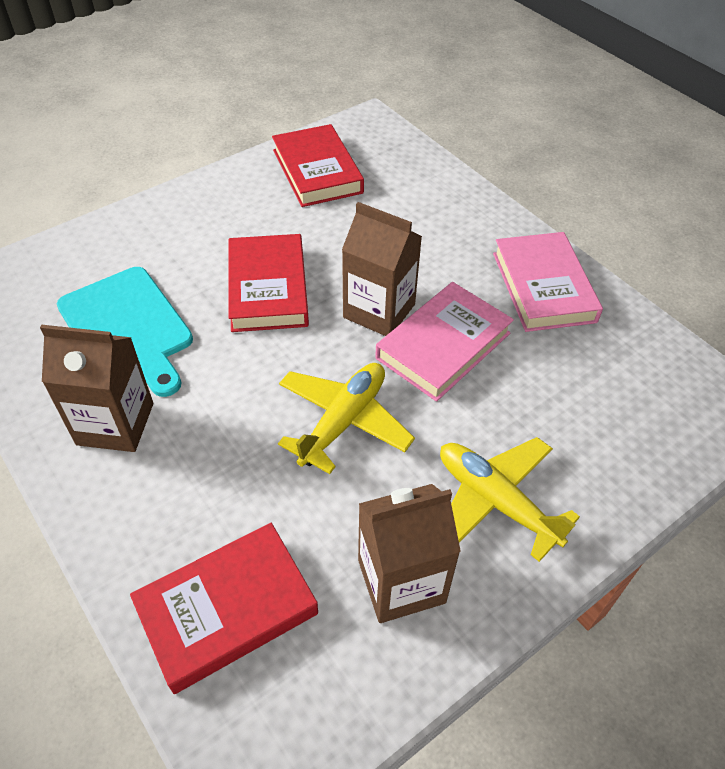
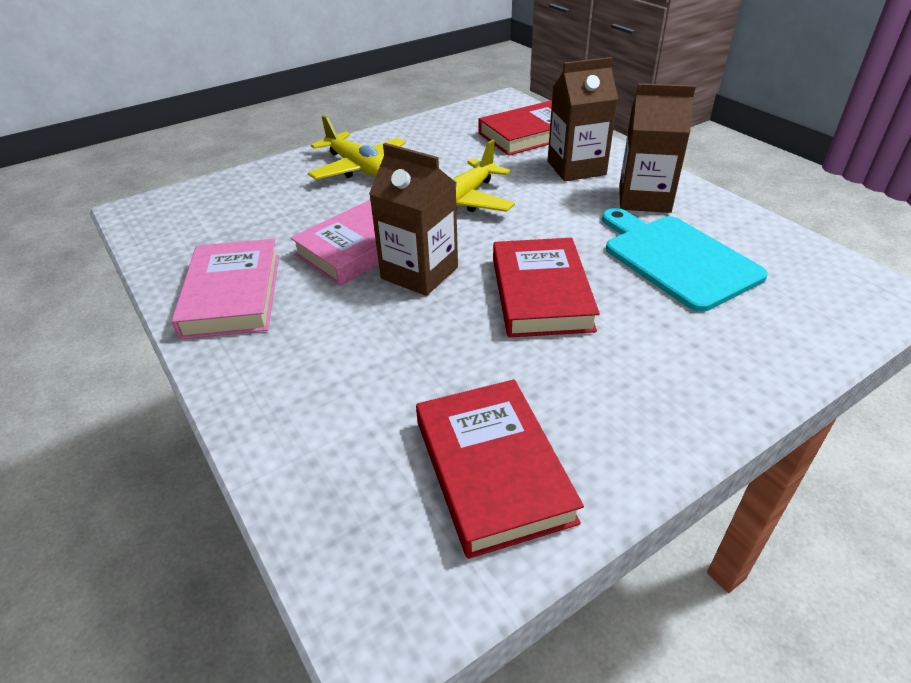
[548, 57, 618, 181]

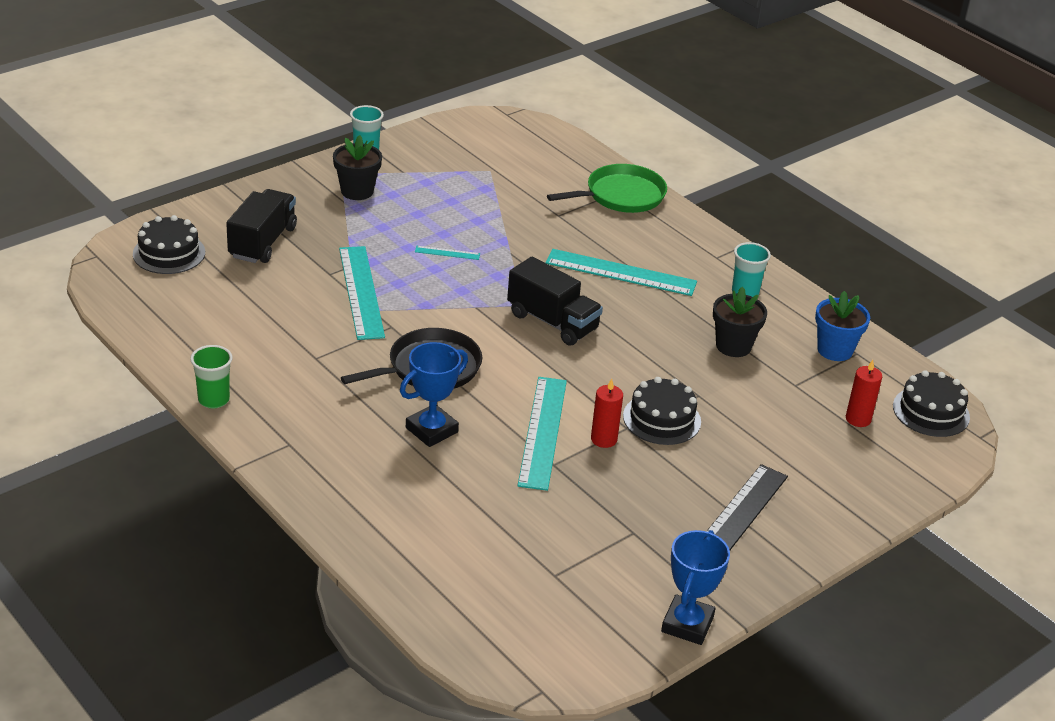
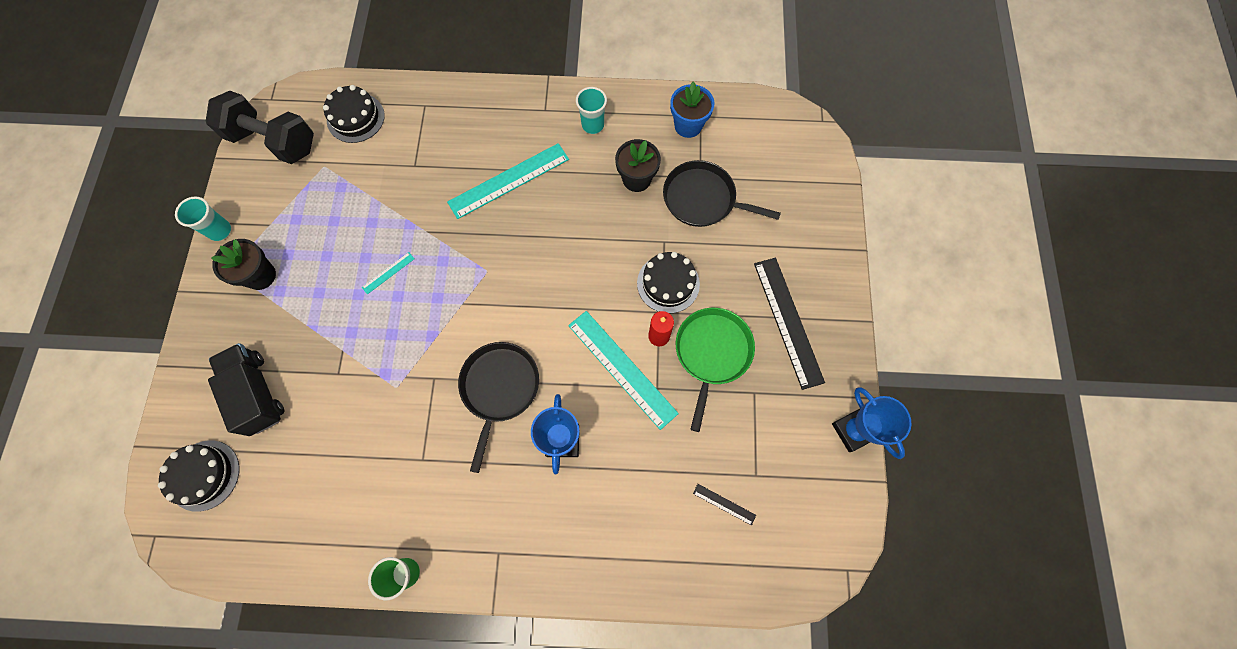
[339, 246, 385, 340] (first image)
[507, 257, 603, 346] (first image)
[676, 308, 755, 432]
[846, 360, 882, 427] (first image)
[323, 85, 385, 143]
[206, 91, 314, 164]
[663, 160, 781, 227]
[693, 484, 756, 526]

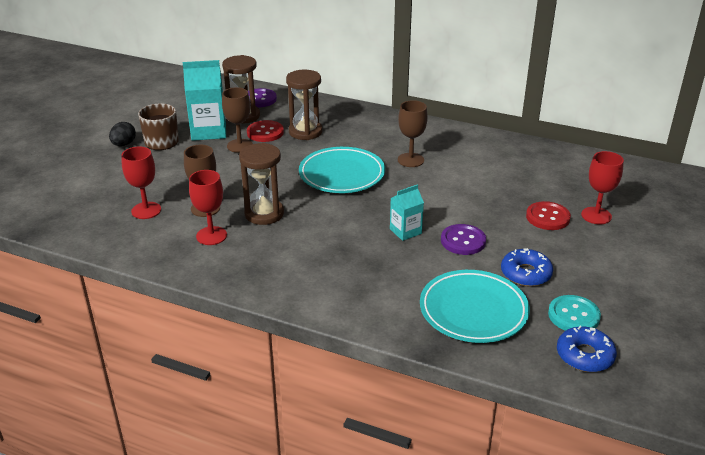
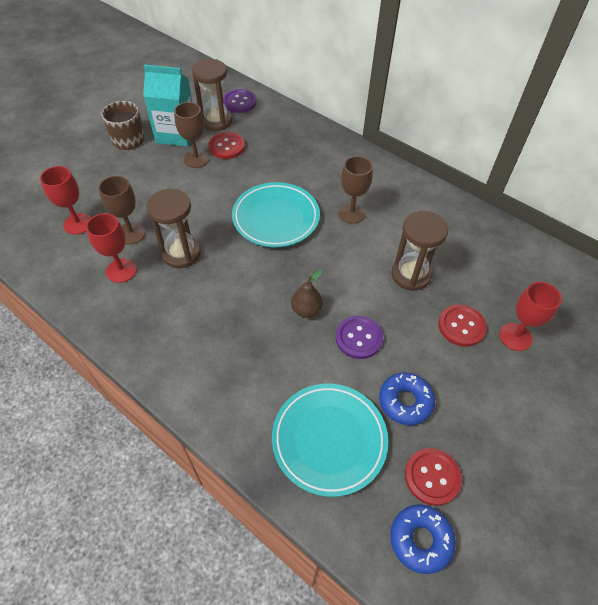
[109, 122, 136, 146] (first image)
[391, 211, 448, 291]
[291, 270, 323, 318]
[405, 448, 462, 506]

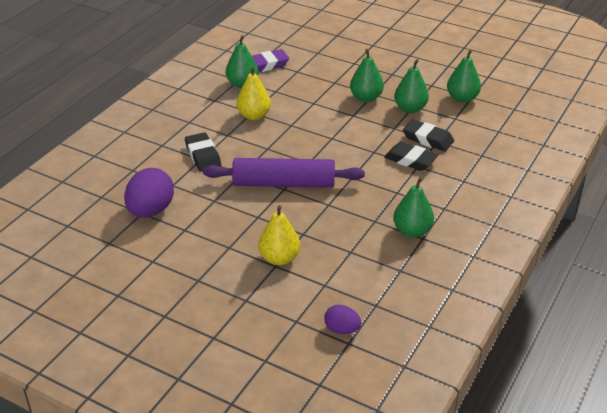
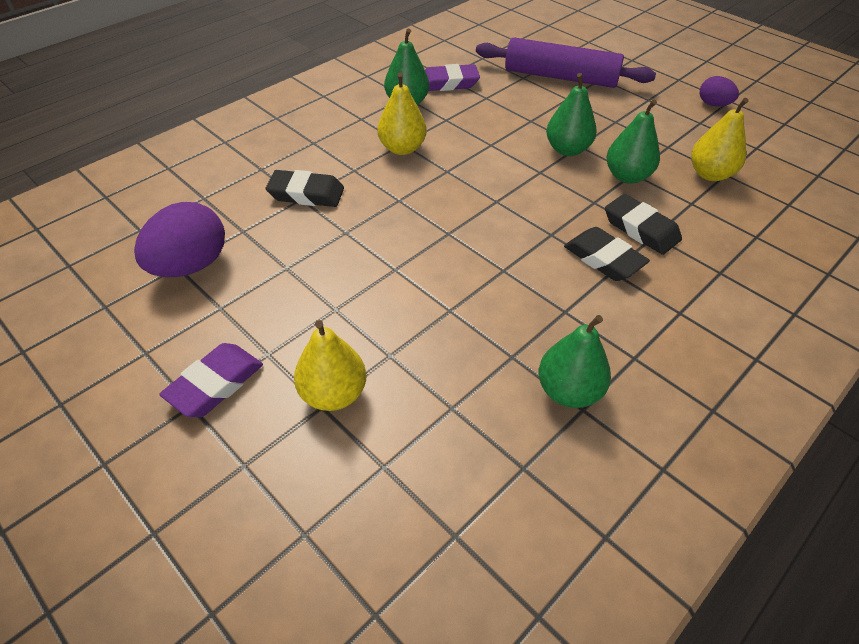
[266, 170, 344, 207]
[476, 38, 656, 88]
[700, 76, 739, 106]
[691, 98, 749, 181]
[159, 343, 263, 417]

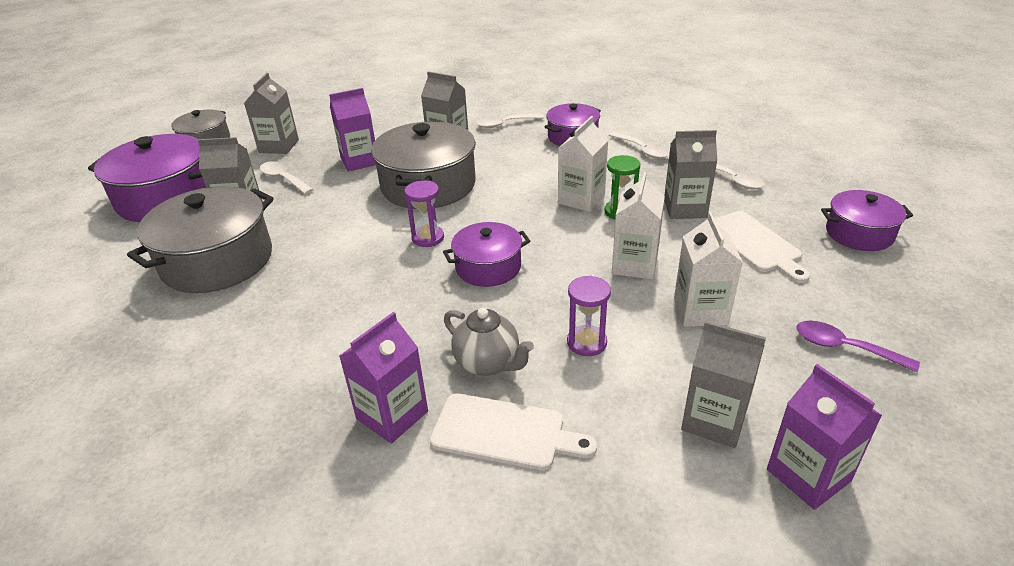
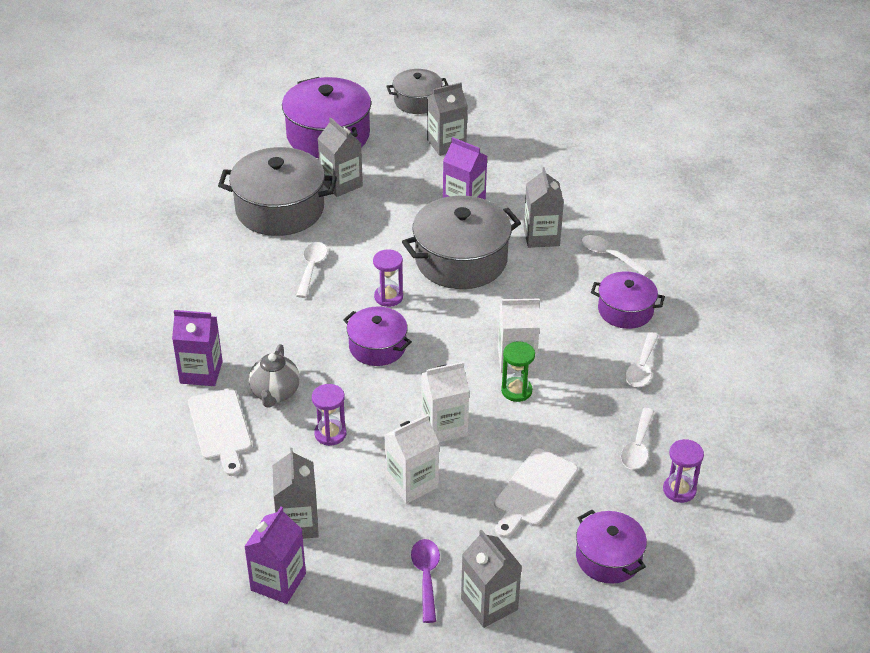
[296, 242, 327, 298]
[461, 529, 522, 628]
[663, 439, 704, 503]

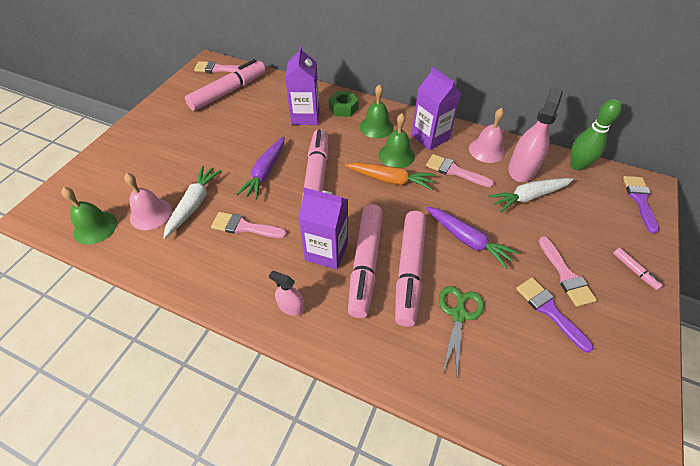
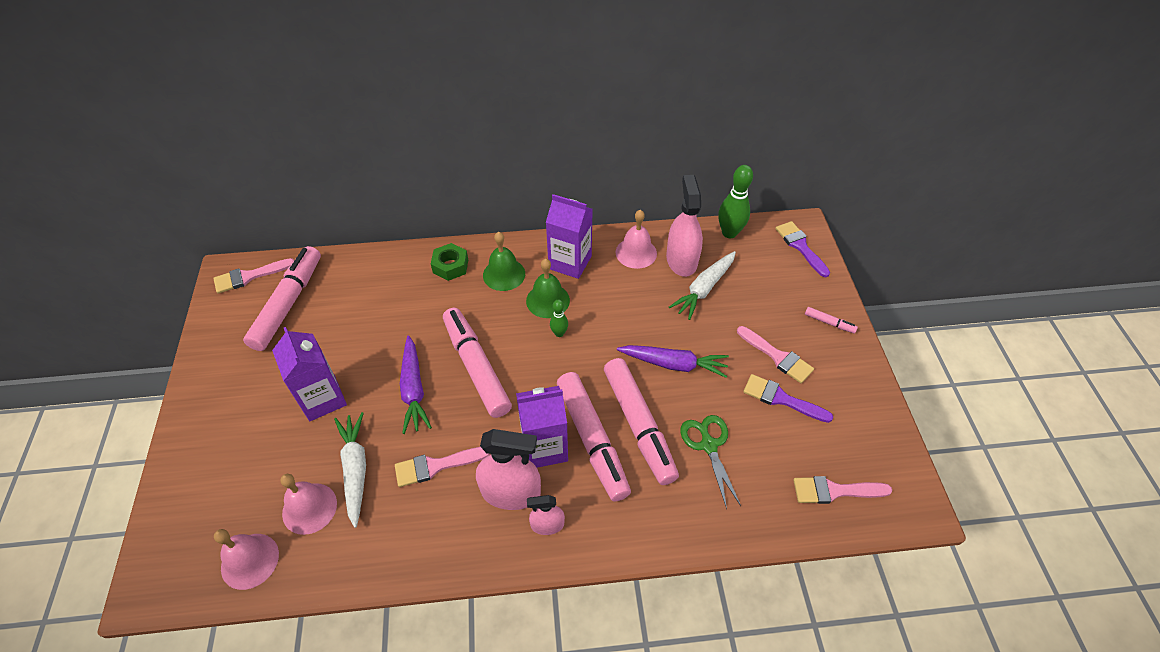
[214, 529, 279, 590]
[272, 327, 347, 421]
[550, 300, 568, 337]
[793, 476, 892, 504]
[476, 429, 541, 510]

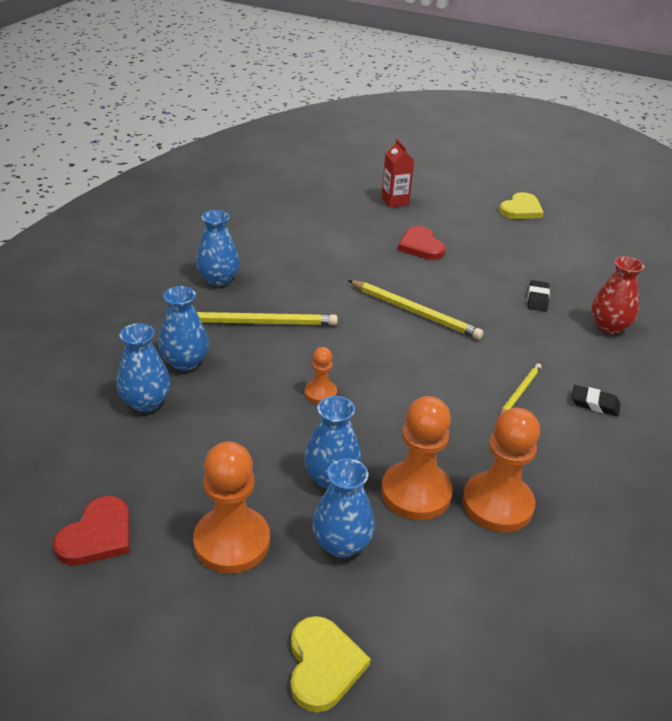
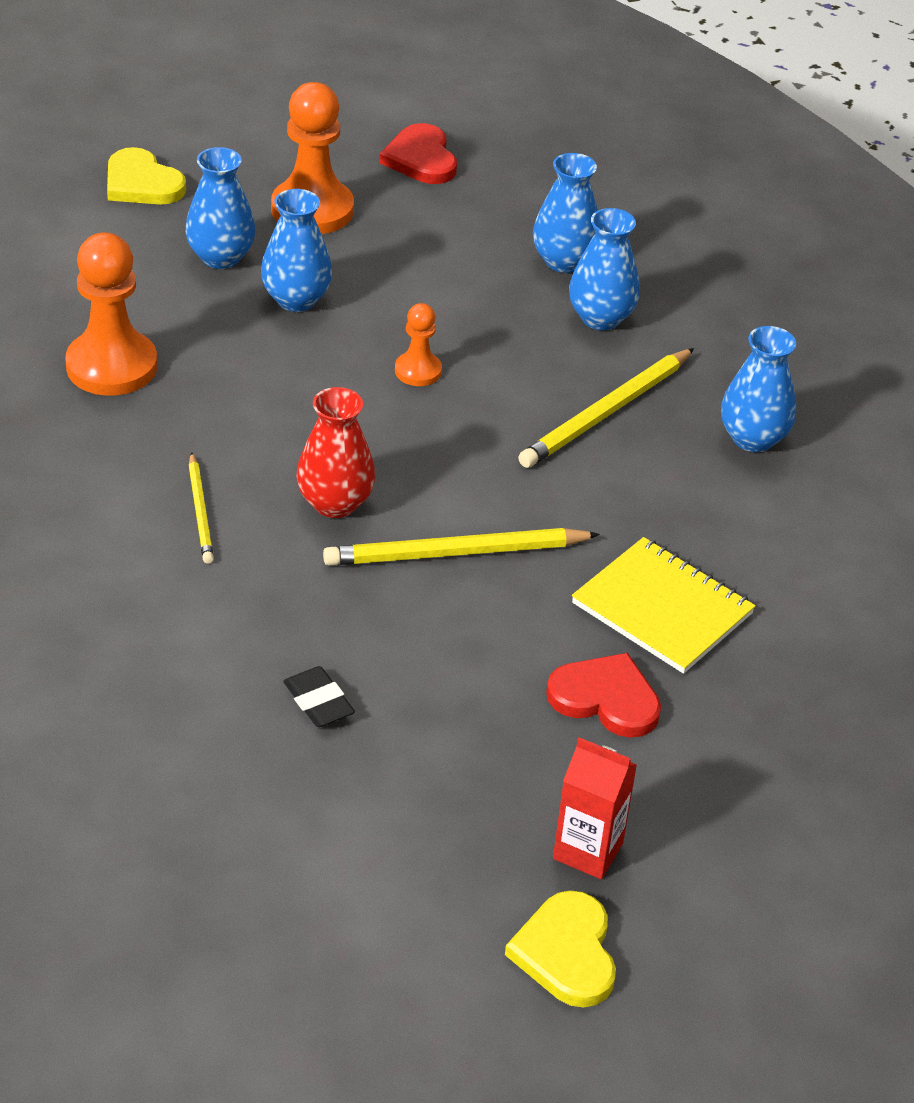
[553, 737, 637, 879]
[381, 396, 453, 520] (first image)
[571, 385, 621, 416] (first image)
[296, 387, 375, 518]
[572, 537, 756, 674]

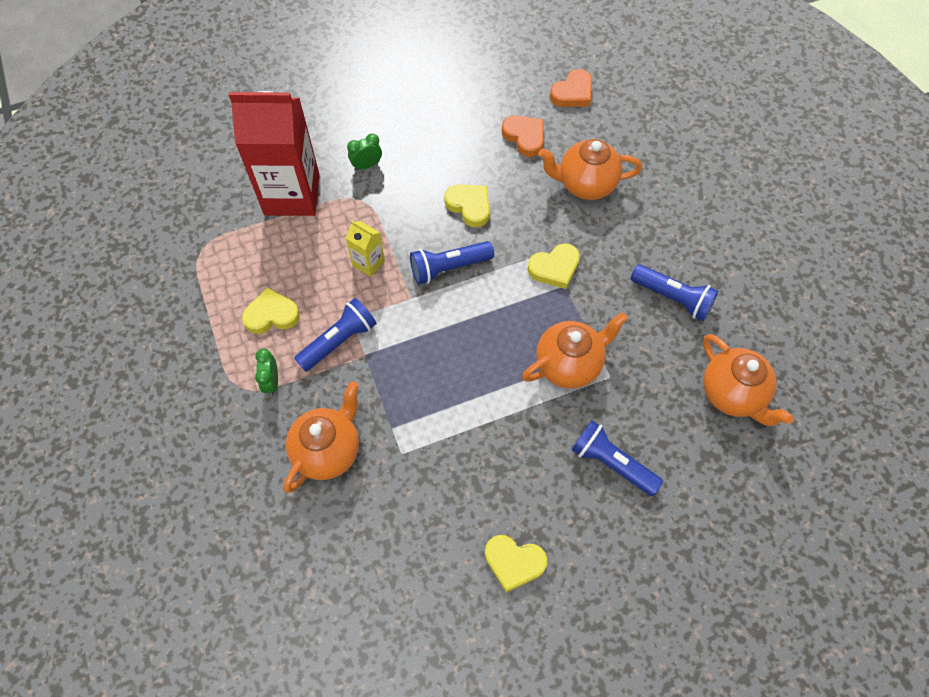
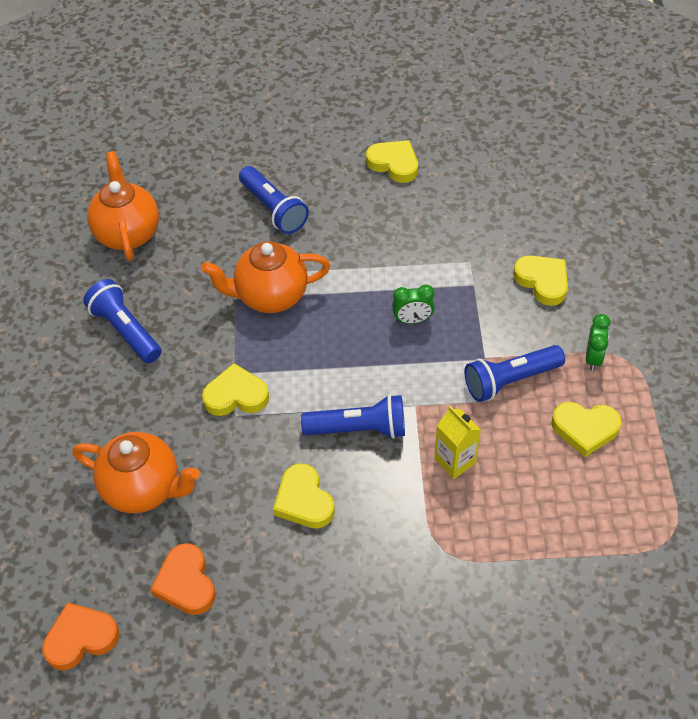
[229, 91, 320, 216] (first image)
[513, 256, 568, 306]
[392, 285, 435, 324]

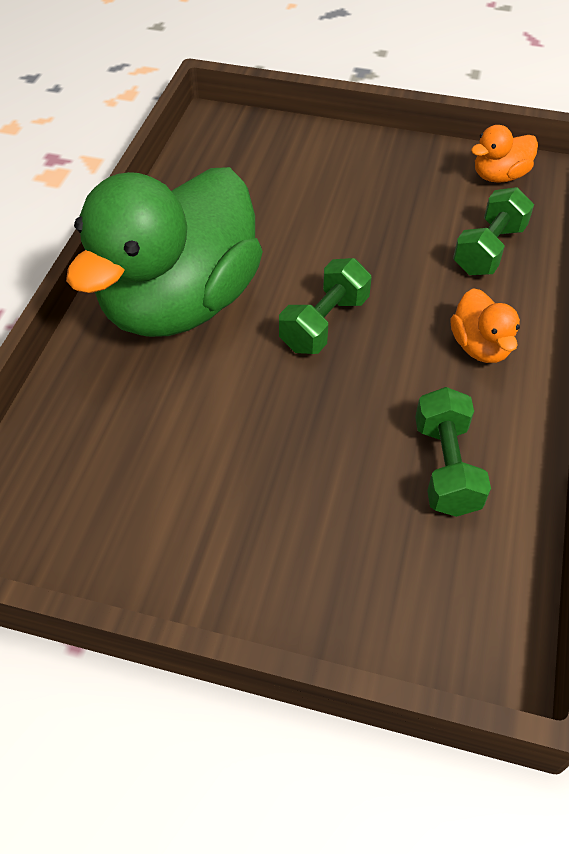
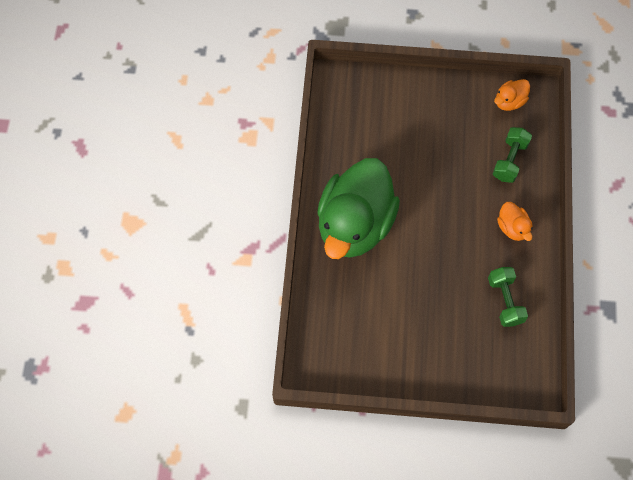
[279, 258, 372, 354] (first image)

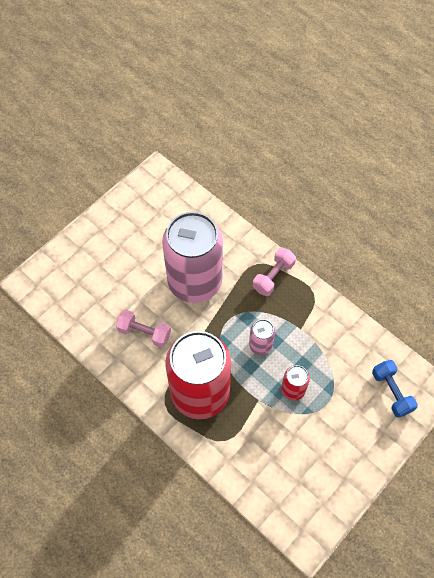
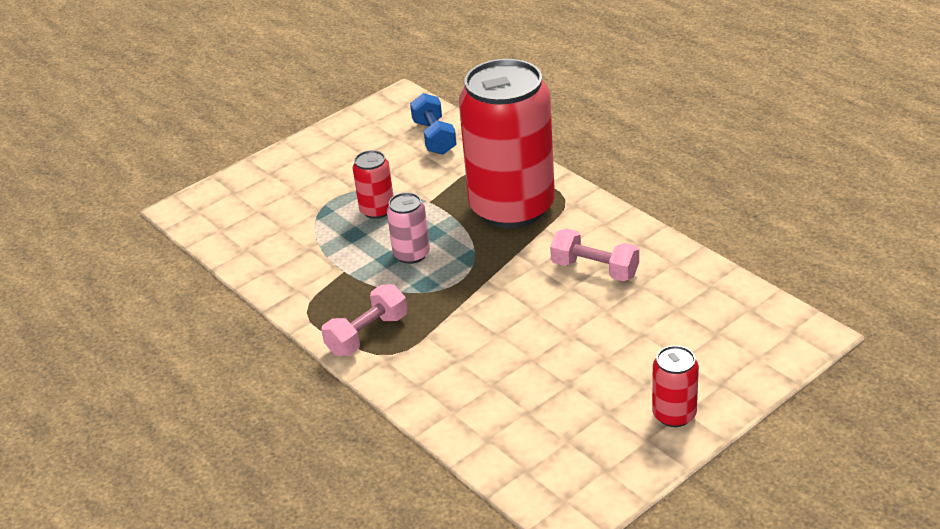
[162, 212, 223, 303] (first image)
[410, 93, 457, 155]
[652, 345, 699, 427]

